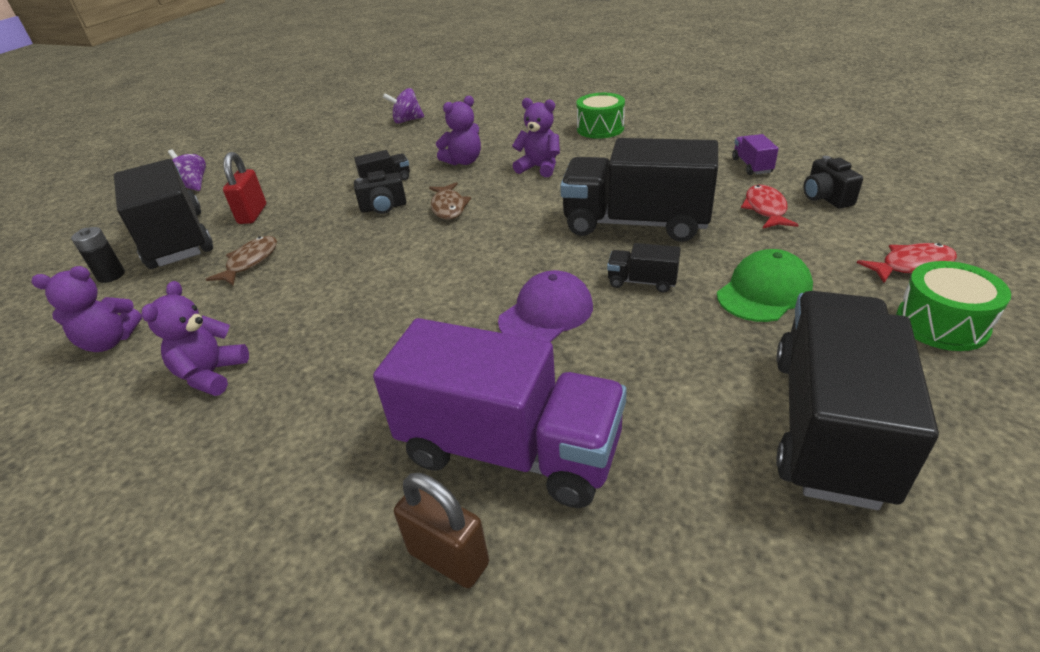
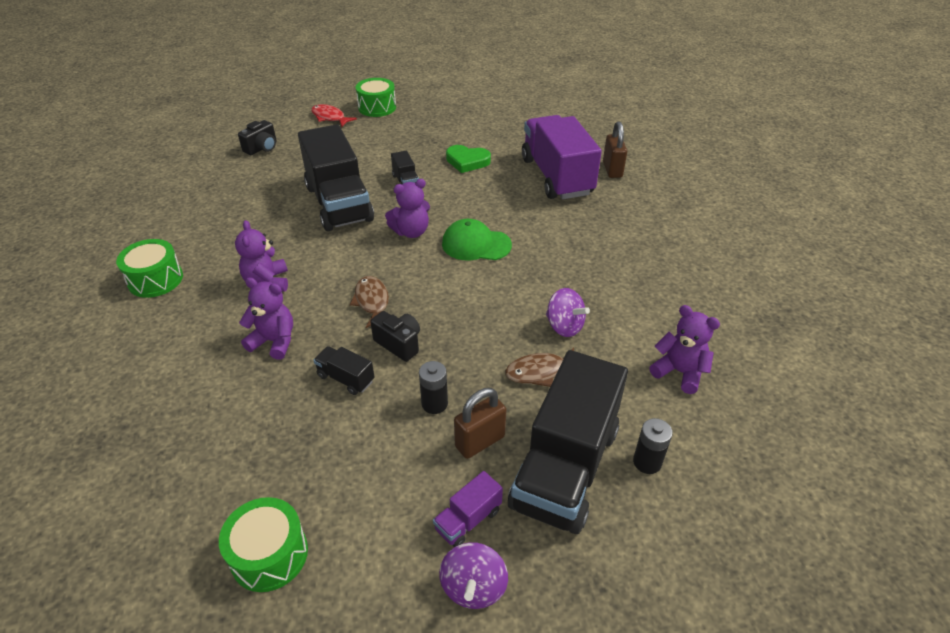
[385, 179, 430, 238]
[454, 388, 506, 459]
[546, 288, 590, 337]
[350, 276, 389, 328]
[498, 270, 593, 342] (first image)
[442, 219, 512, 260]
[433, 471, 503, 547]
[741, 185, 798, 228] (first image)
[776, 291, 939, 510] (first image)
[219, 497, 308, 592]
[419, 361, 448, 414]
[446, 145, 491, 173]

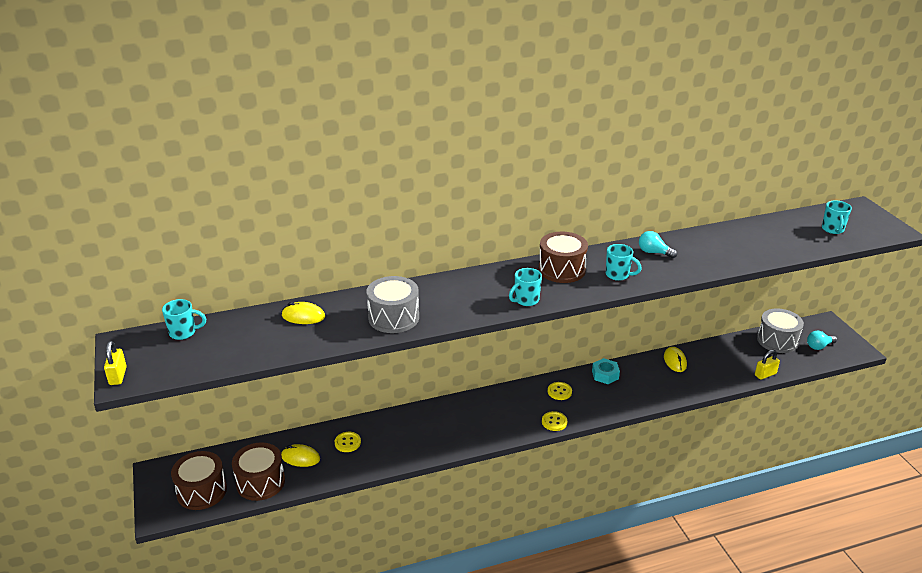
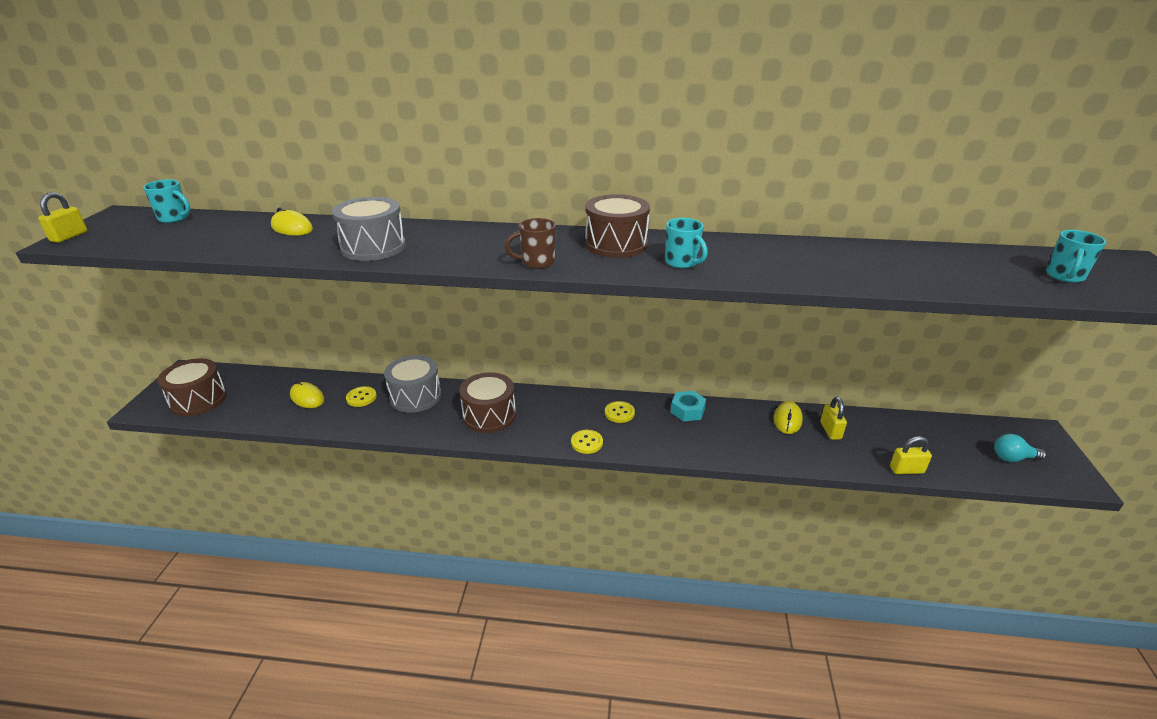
[459, 372, 516, 433]
[505, 218, 556, 269]
[639, 231, 677, 258] (first image)
[384, 355, 441, 413]
[820, 397, 847, 440]

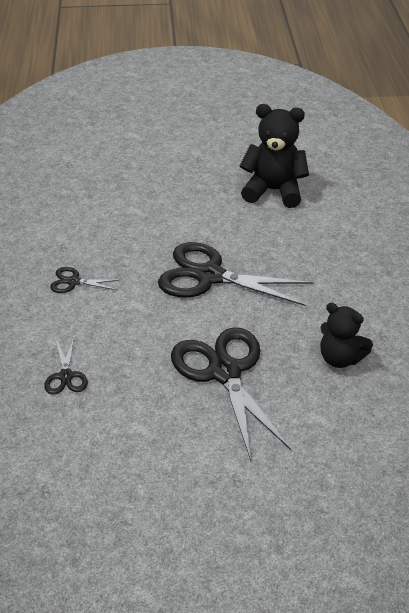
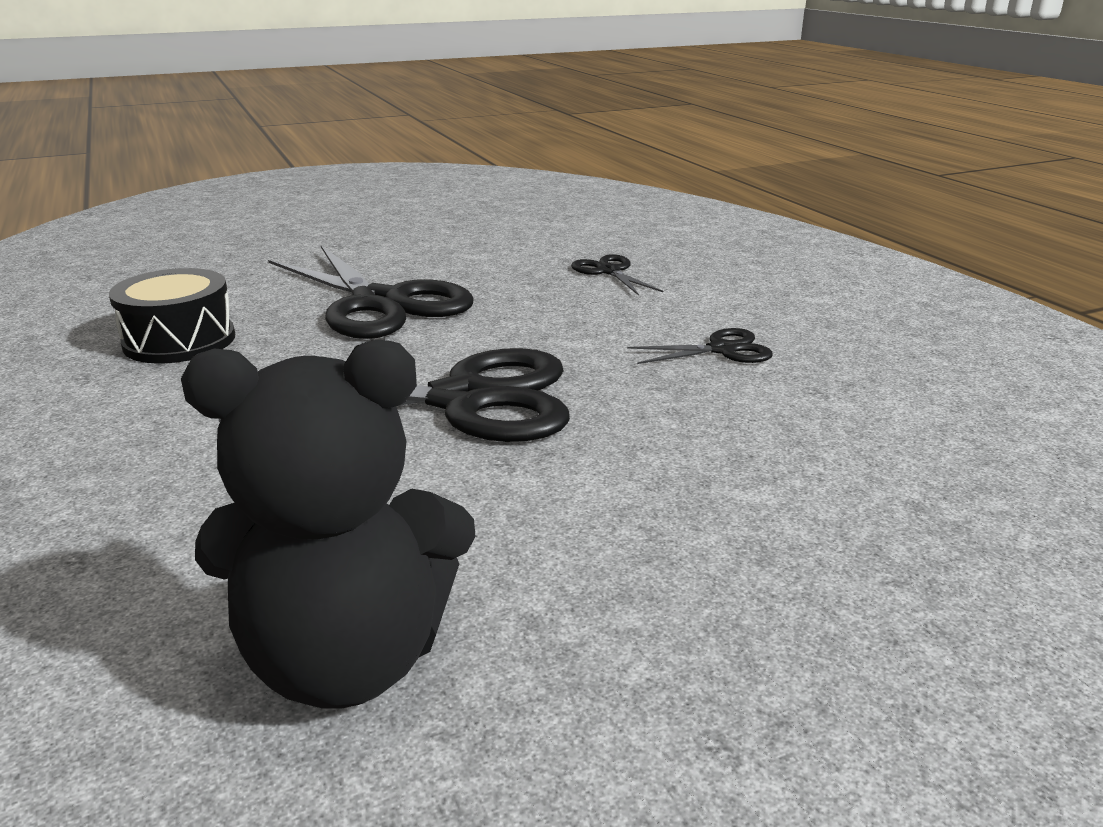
[109, 268, 235, 364]

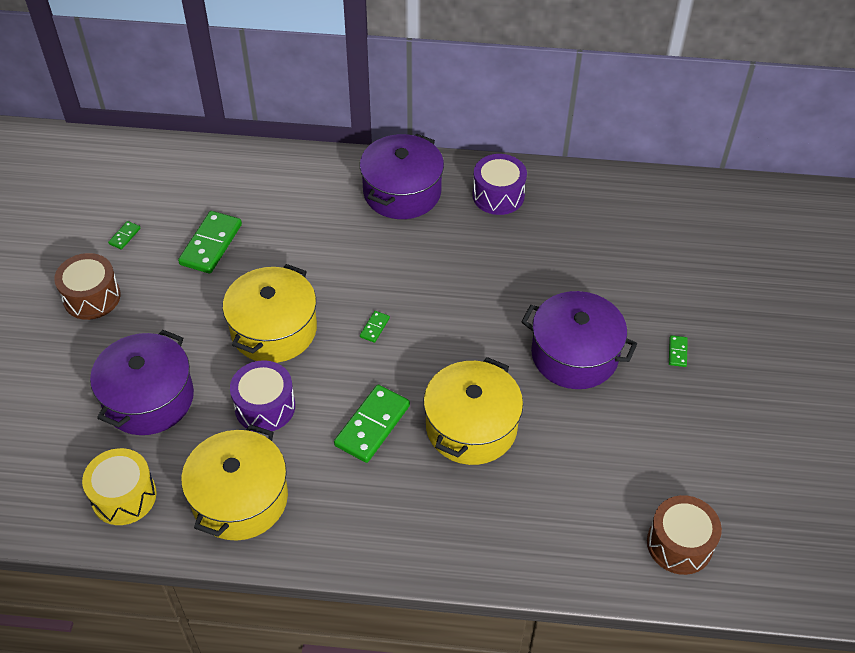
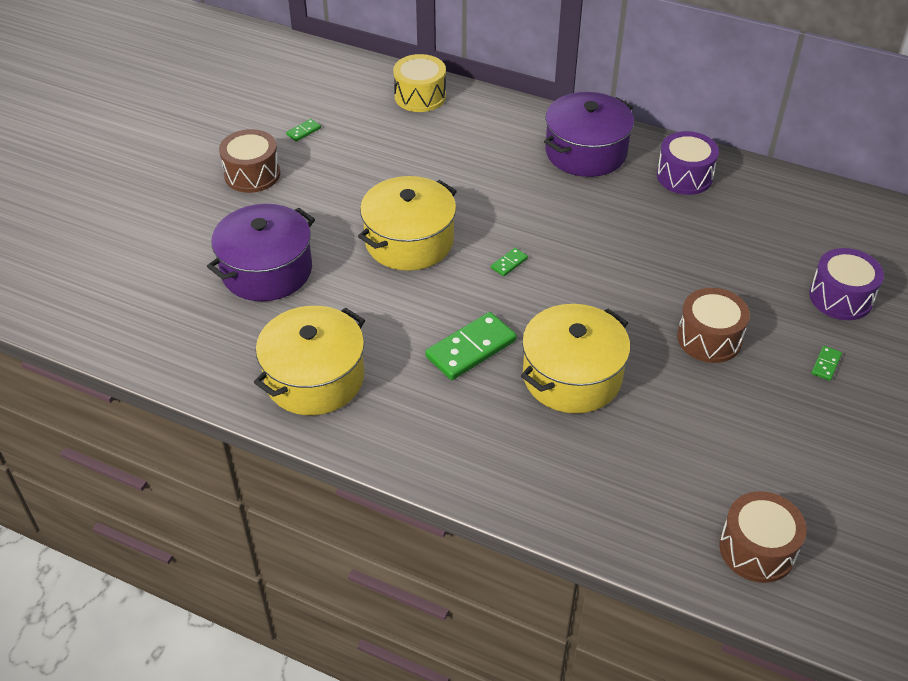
[393, 54, 446, 112]
[178, 211, 242, 274] (first image)
[809, 248, 884, 320]
[677, 288, 750, 363]

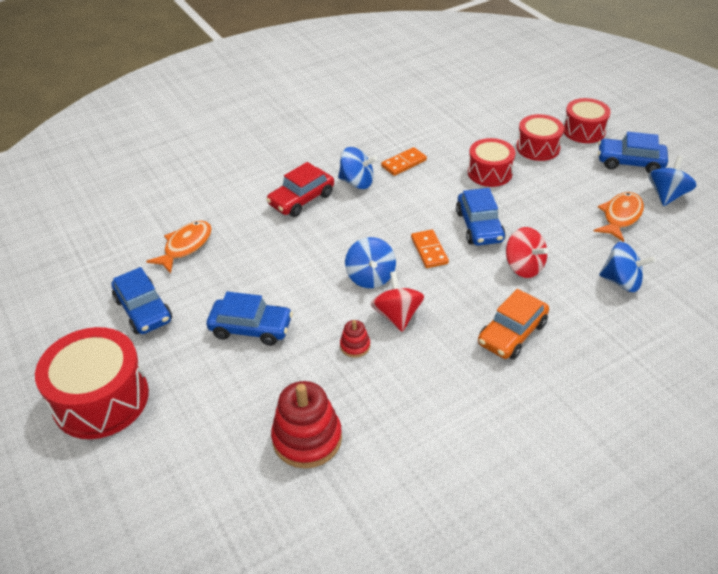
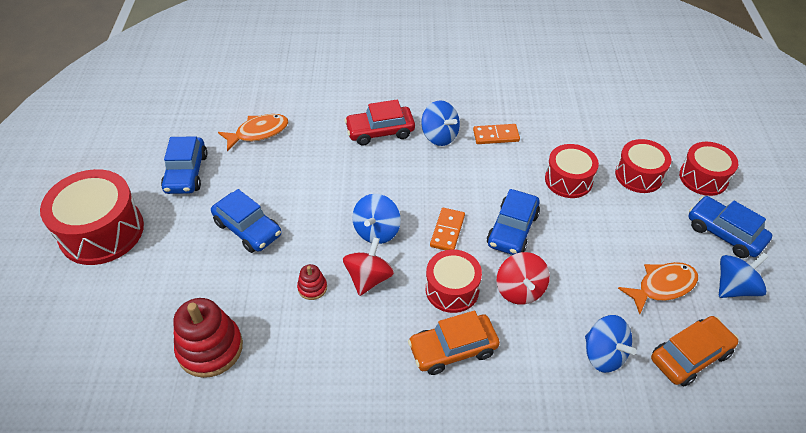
[426, 249, 482, 313]
[651, 316, 739, 387]

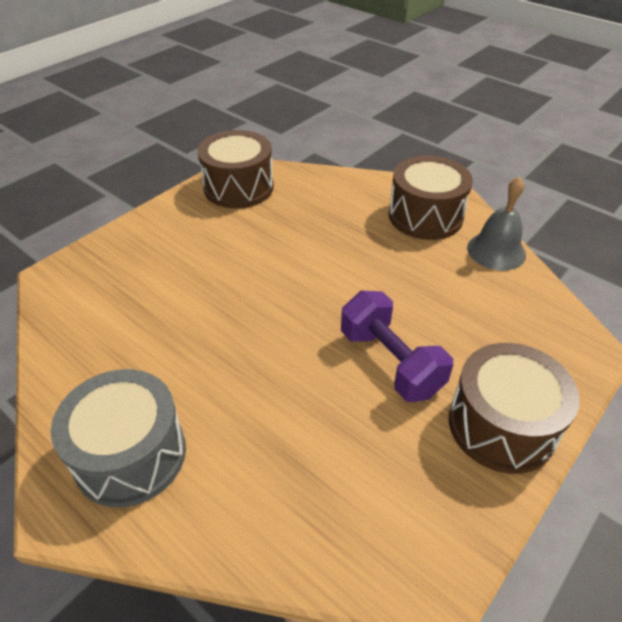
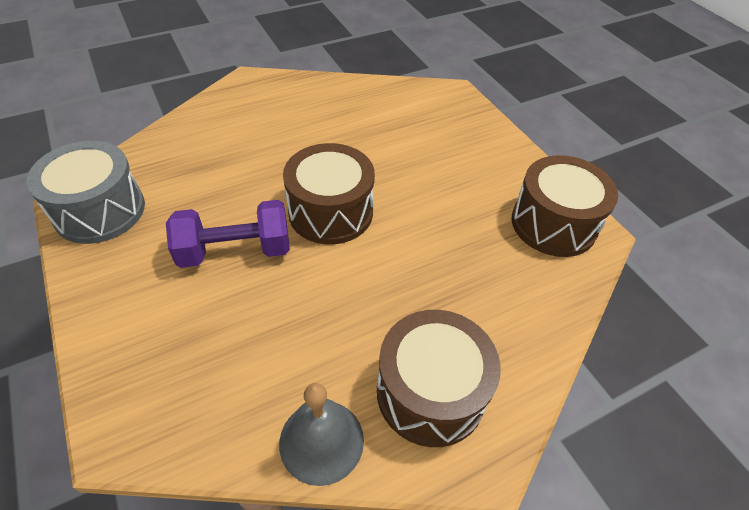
[27, 141, 145, 244]
[283, 143, 375, 244]

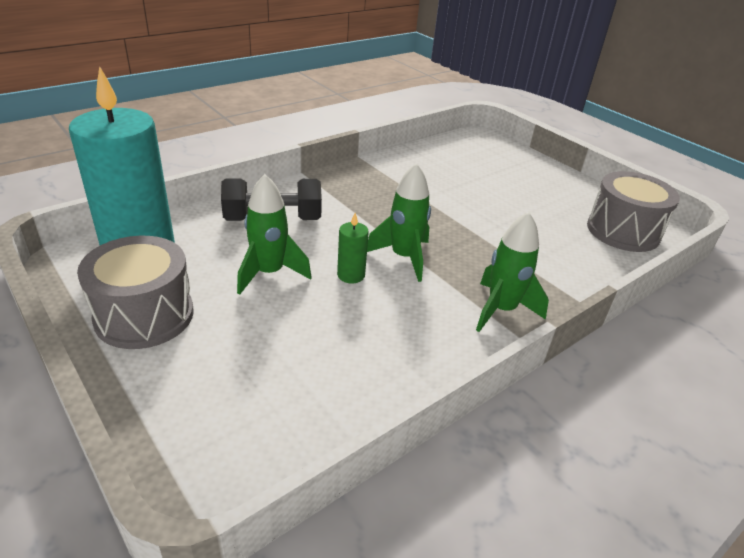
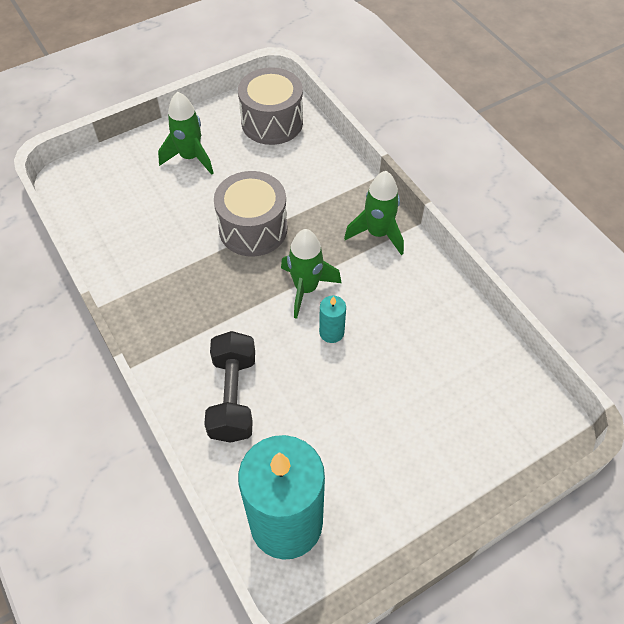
[214, 171, 287, 257]
[158, 91, 214, 175]
[319, 296, 346, 343]

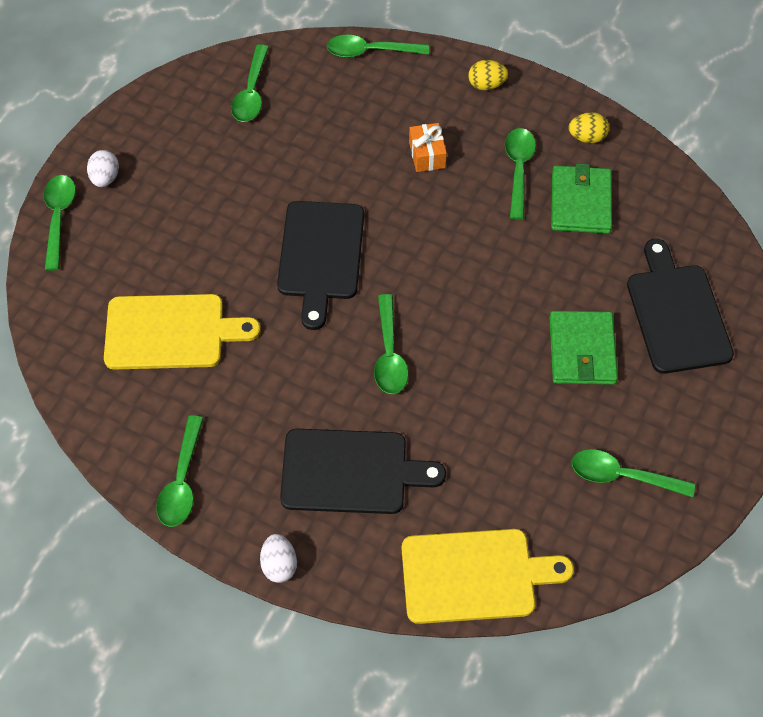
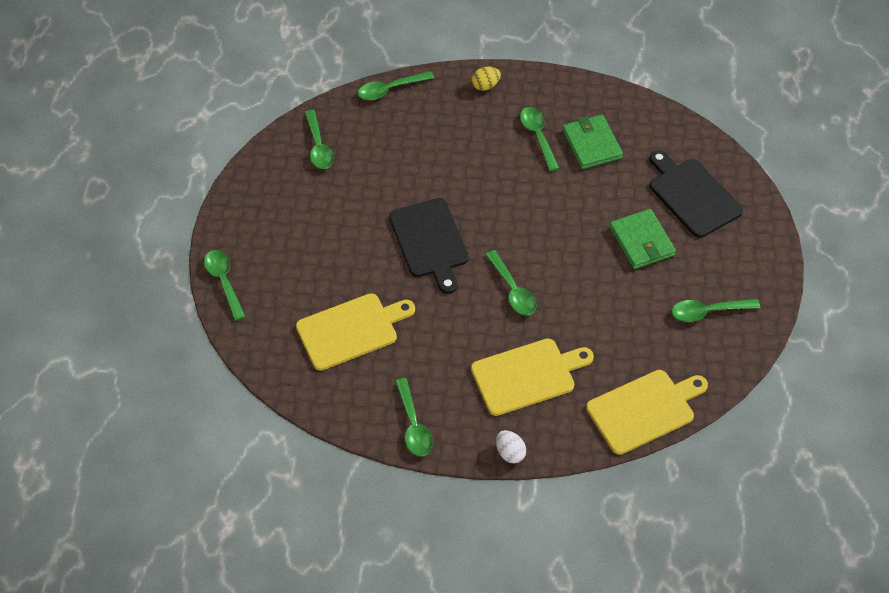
[87, 150, 119, 187] (first image)
[471, 339, 594, 416]
[409, 123, 447, 172] (first image)
[569, 112, 609, 143] (first image)

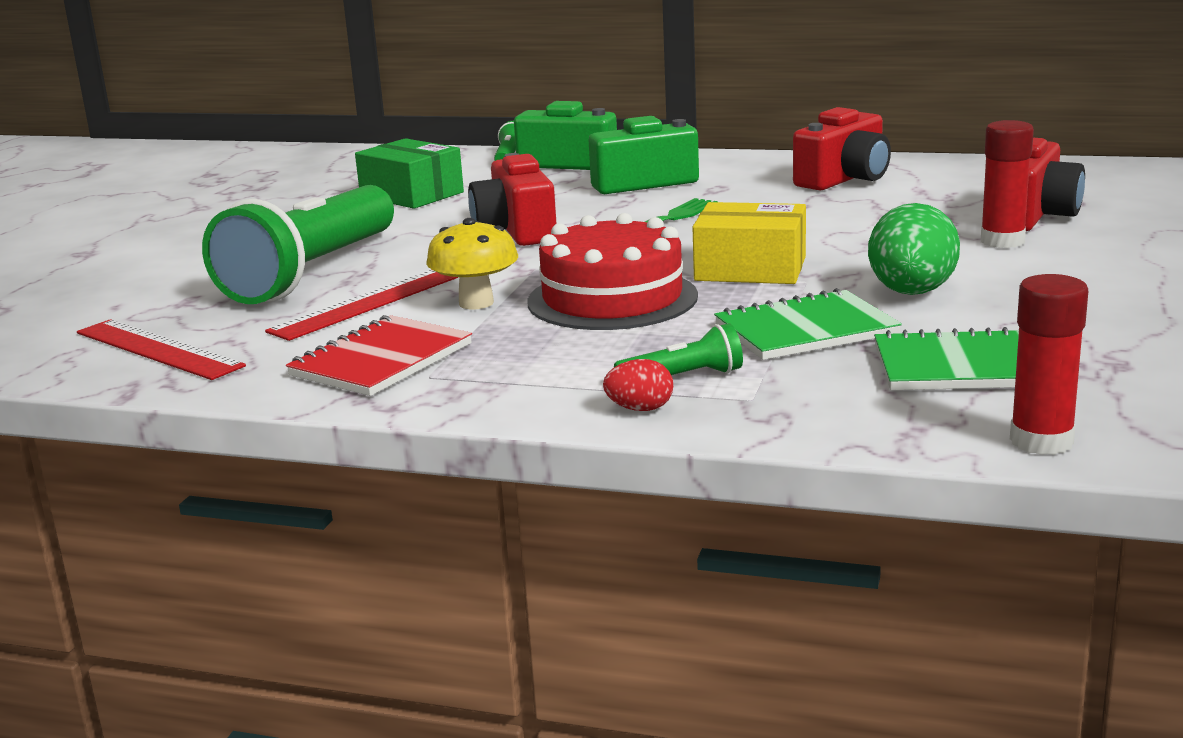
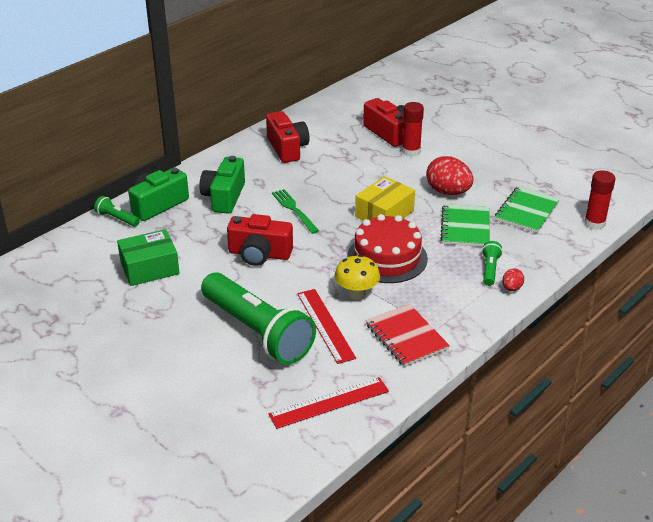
[426, 156, 473, 195]

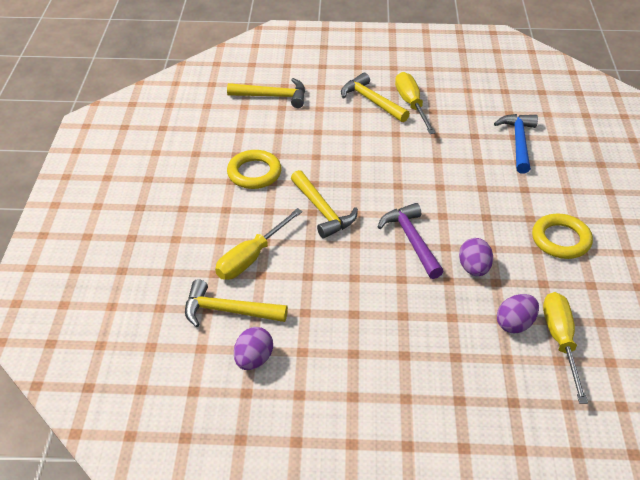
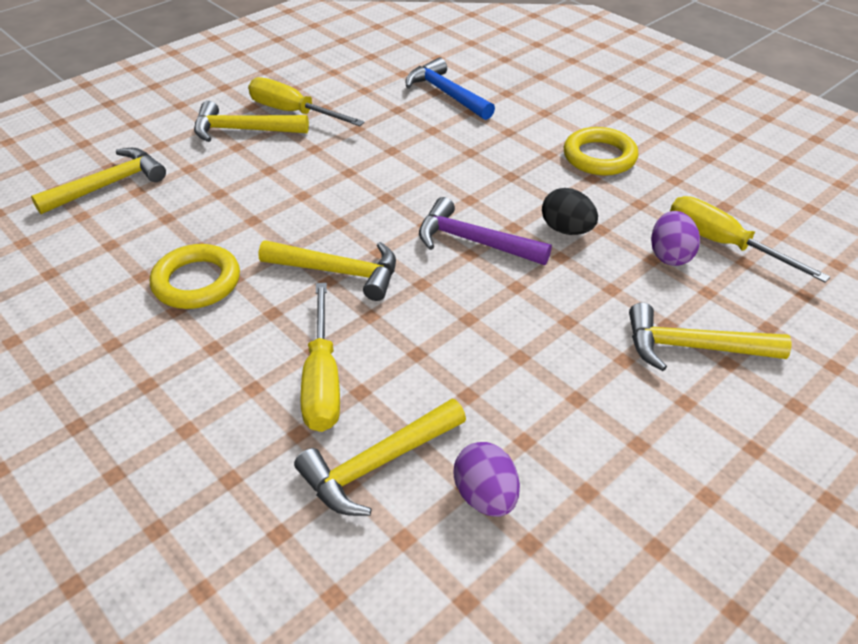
[542, 188, 598, 235]
[629, 303, 792, 371]

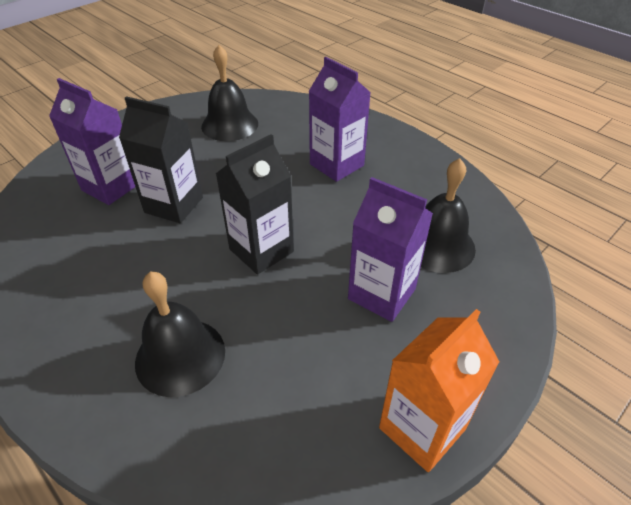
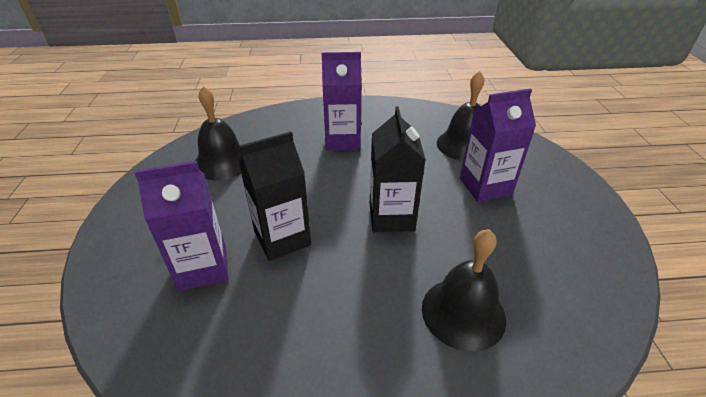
[379, 309, 499, 472] (first image)

